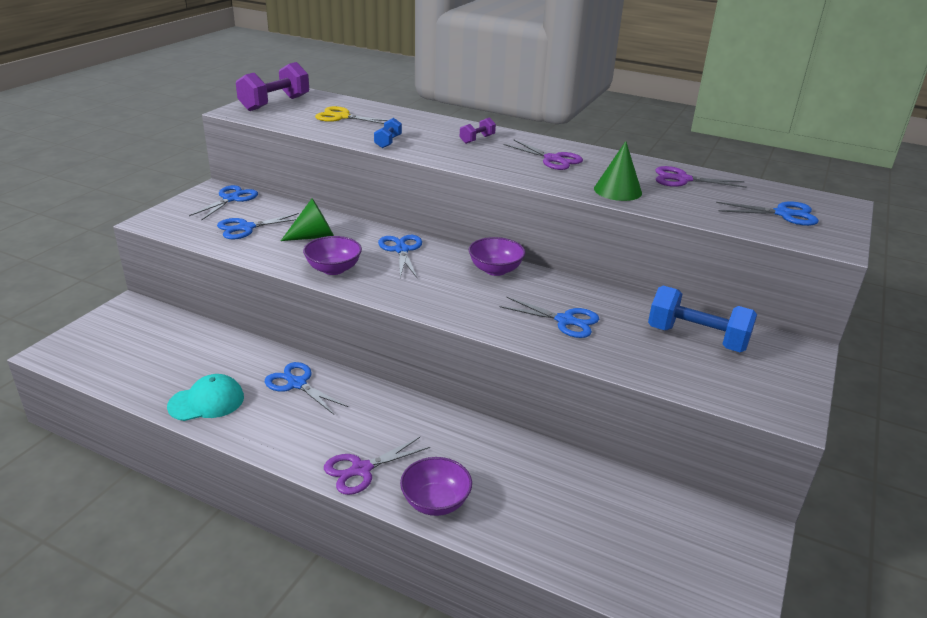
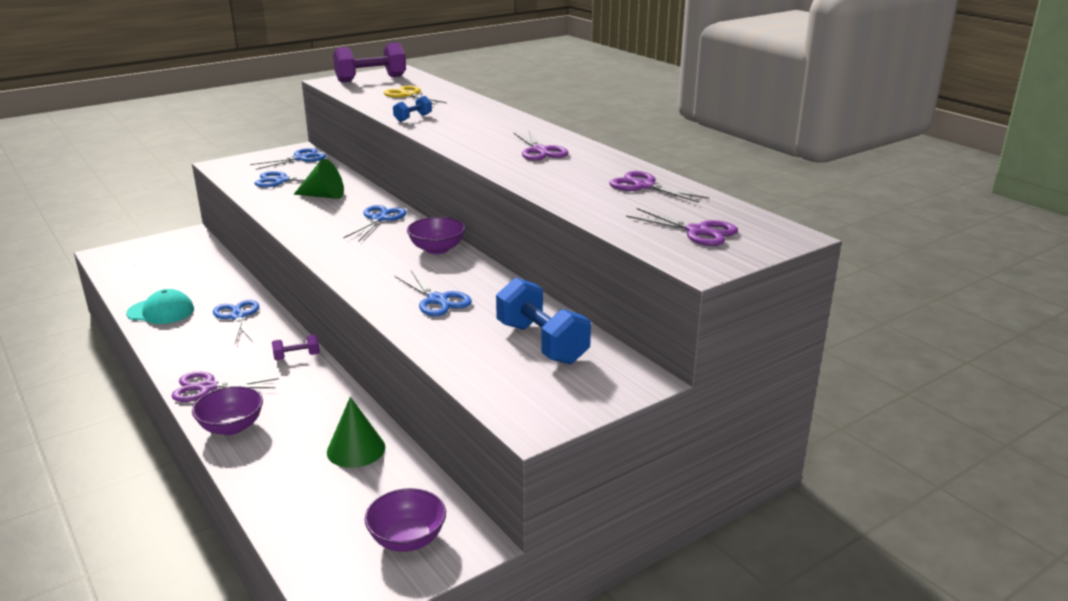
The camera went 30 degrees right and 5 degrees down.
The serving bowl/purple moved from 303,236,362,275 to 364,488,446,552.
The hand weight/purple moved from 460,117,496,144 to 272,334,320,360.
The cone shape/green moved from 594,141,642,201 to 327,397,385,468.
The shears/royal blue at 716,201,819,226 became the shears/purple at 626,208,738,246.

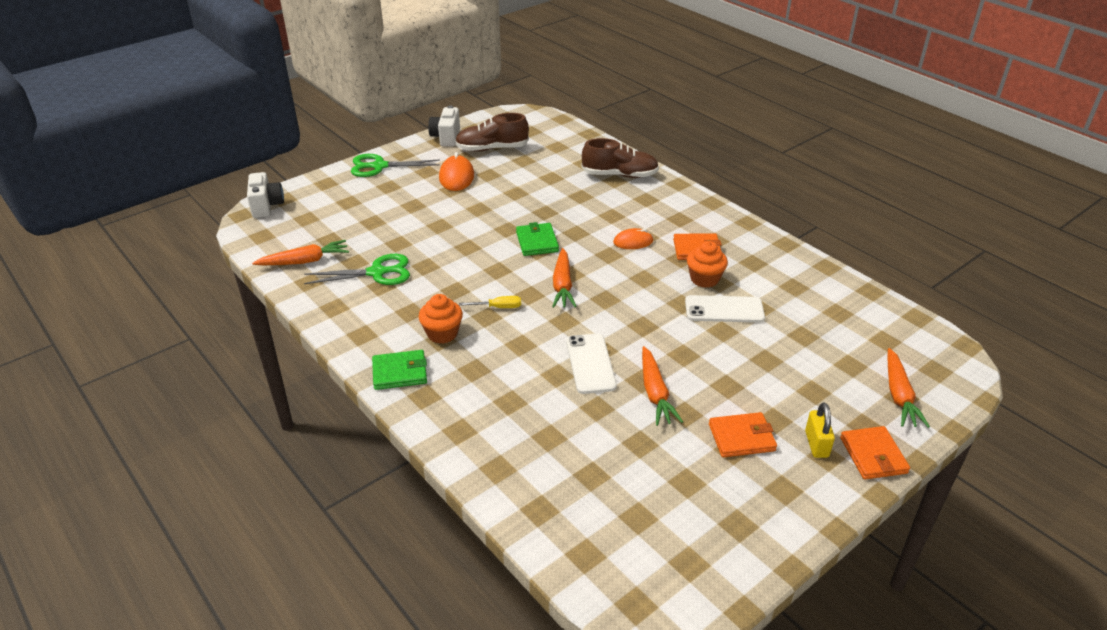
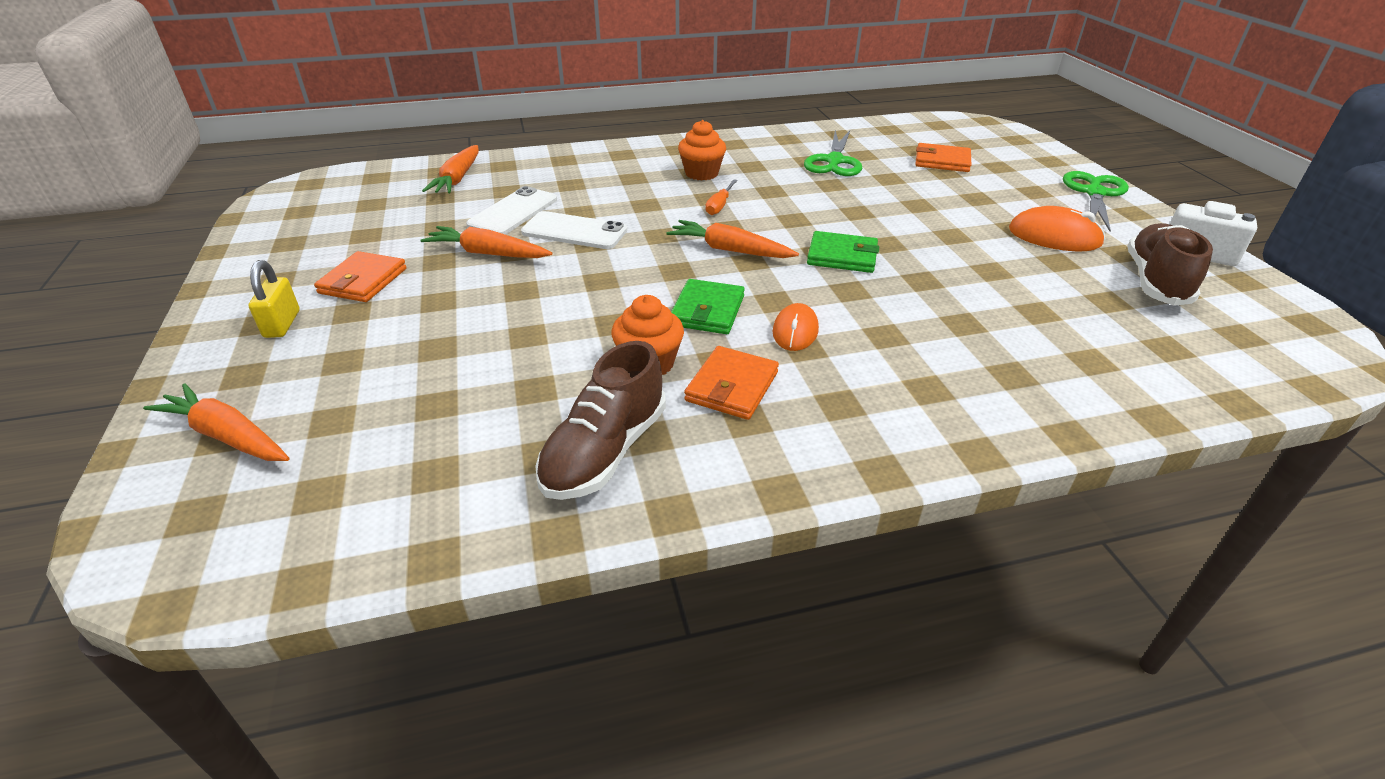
The camera went 115 degrees right and 0 degrees up.
The camera/white at 247,172,284,218 disappeared.
The root vegetable/bright orange moved from 252,240,349,265 to 422,145,479,193.
The card wallet/green moved from 372,350,427,390 to 671,279,745,334.
The sneaker/brown moved from 581,138,659,178 to 535,341,666,500.
The smartphone/white moved from 685,295,765,323 to 466,186,557,235.
The card wallet/bright orange moved from 840,426,910,480 to 915,143,971,172.
The hand screwdriver/yellow at 459,296,521,308 became the hand screwdriver/bright orange at 705,179,738,215.
The lock/yellow at 805,403,835,458 turned 60 degrees clockwise.

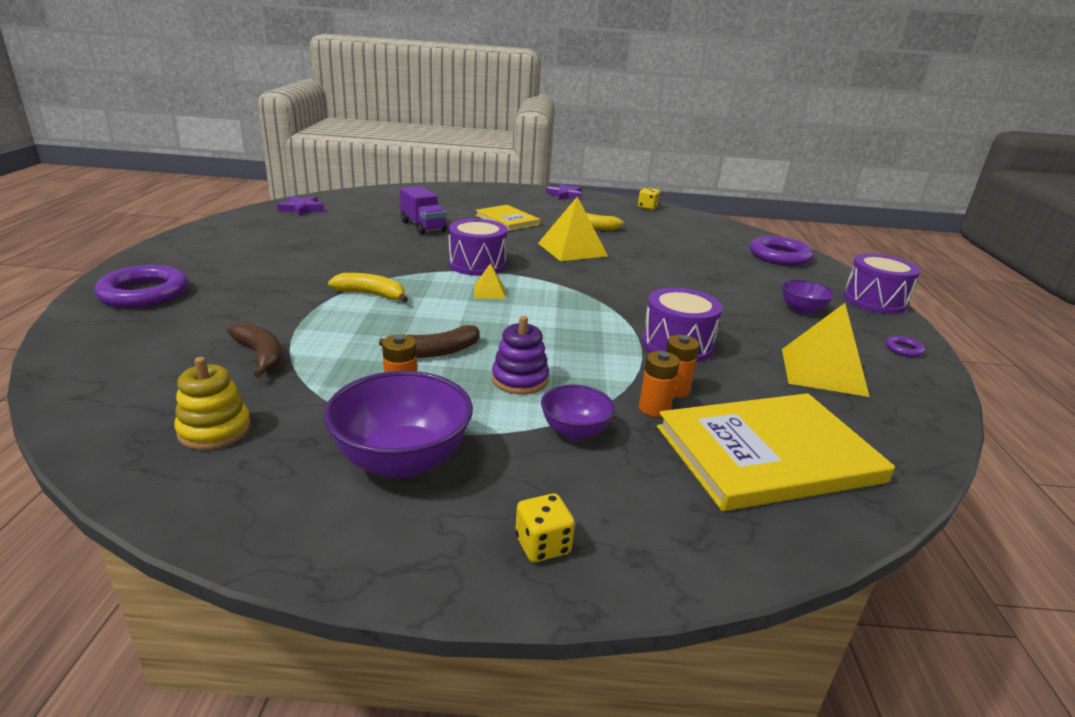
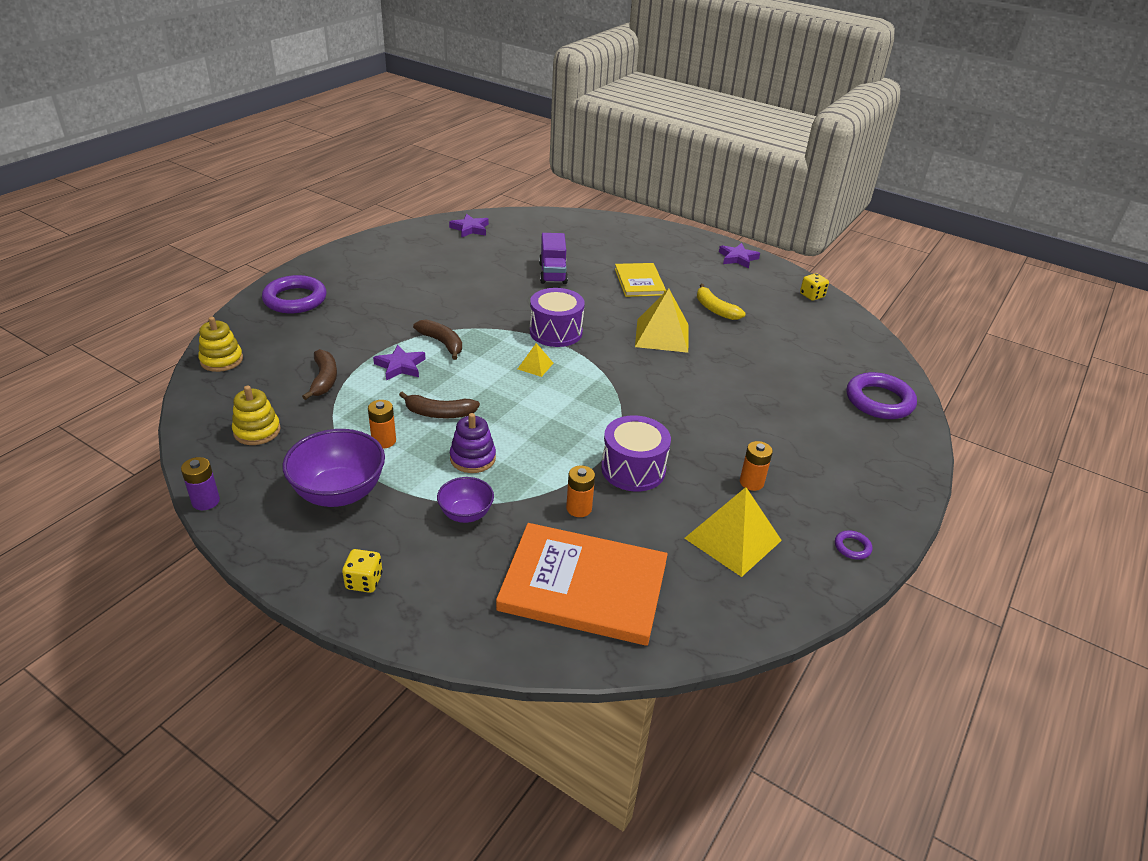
The camera went 30 degrees right and 10 degrees up.
The serving bowl/purple at 782,280,834,315 disappeared.
The drum/purple at 843,253,920,314 disappeared.
The power cell/purple at 181,457,220,510 appeared.
The stacking rings/yellow at 198,317,243,372 appeared.
The five-pointed star/purple at 373,345,426,380 appeared.
The power cell/bright orange moved from 639,351,680,417 to 740,441,773,491.
The toy banana/yellow at 328,273,408,302 became the toy banana/brown at 413,319,462,360.
The book/yellow at 657,393,895,511 became the book/bright orange at 496,523,668,646.

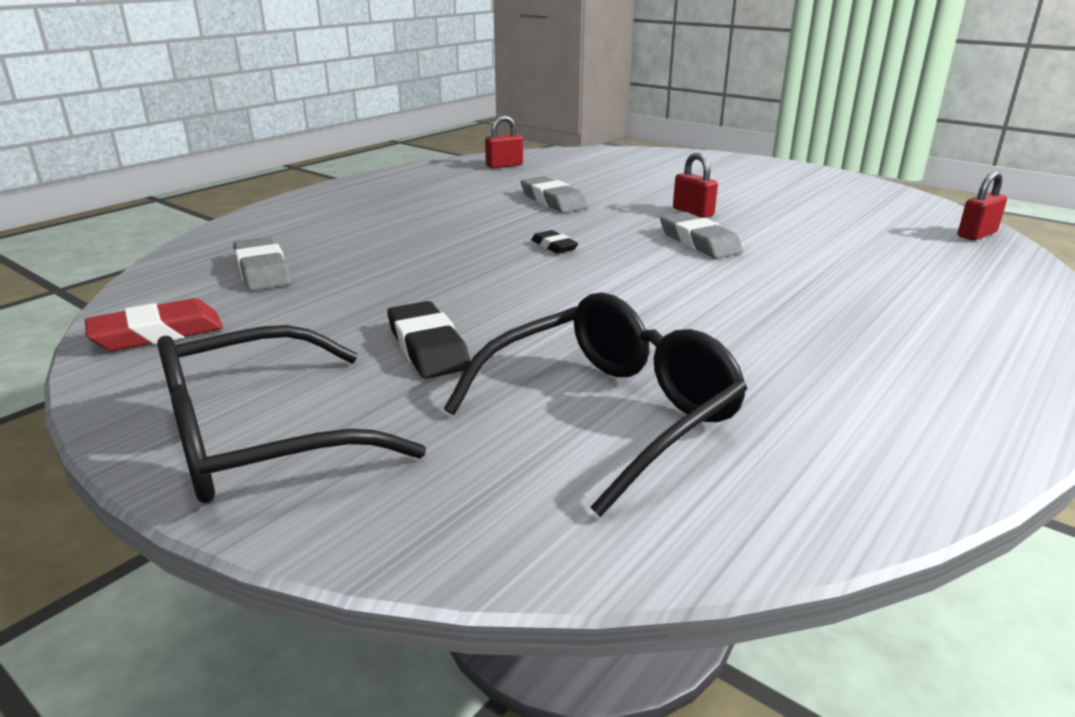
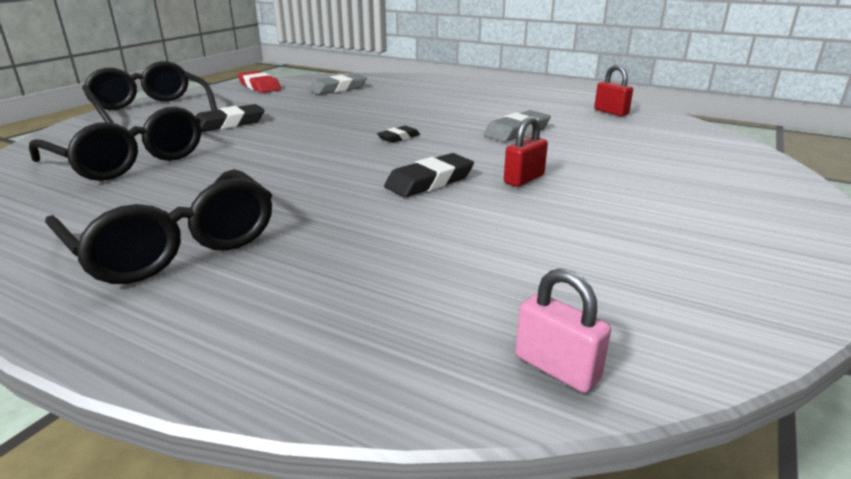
The camera went 80 degrees right and 0 degrees up.
The glasses/ebony at 45,169,272,284 appeared.
The gum eraser/ash-grey at 660,212,743,259 became the gum eraser/ebony at 384,153,474,197.
The lock/red at 958,171,1007,240 became the lock/rosy at 516,268,611,393.

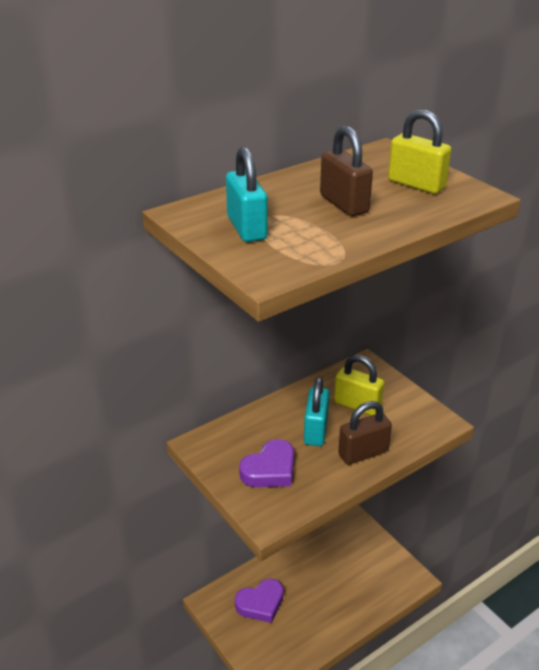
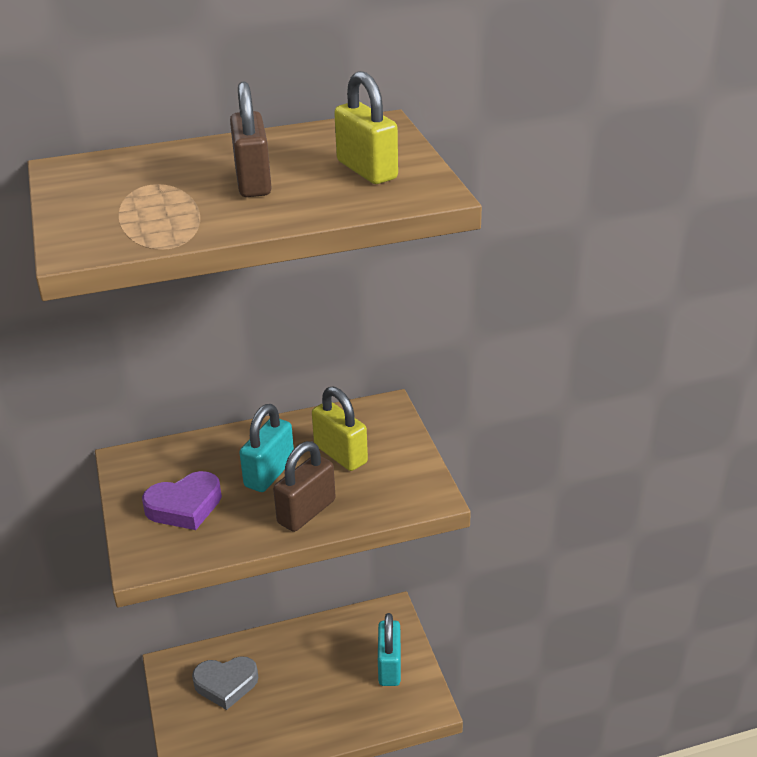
The camera went 20 degrees right and 0 degrees up.
The lock/aqua moved from 226,146,268,242 to 378,613,401,686.
The heart/purple at 235,579,283,623 became the heart/ash-grey at 192,656,258,710.
The lock/brown at 338,401,392,465 turned 45 degrees counterclockwise.

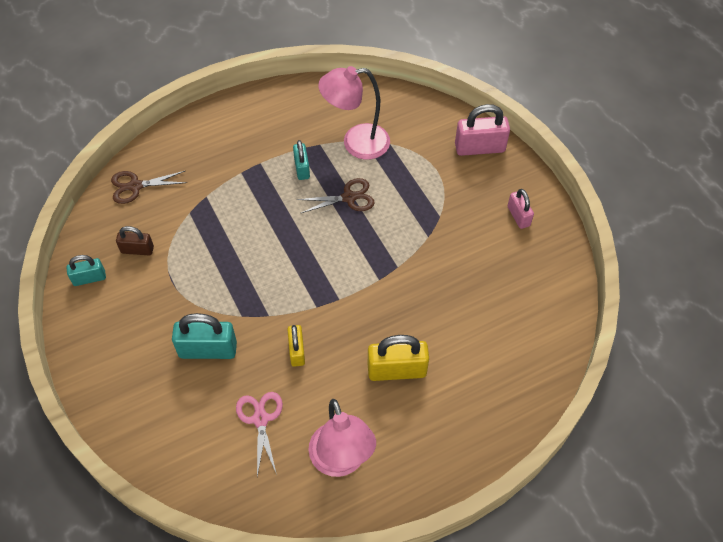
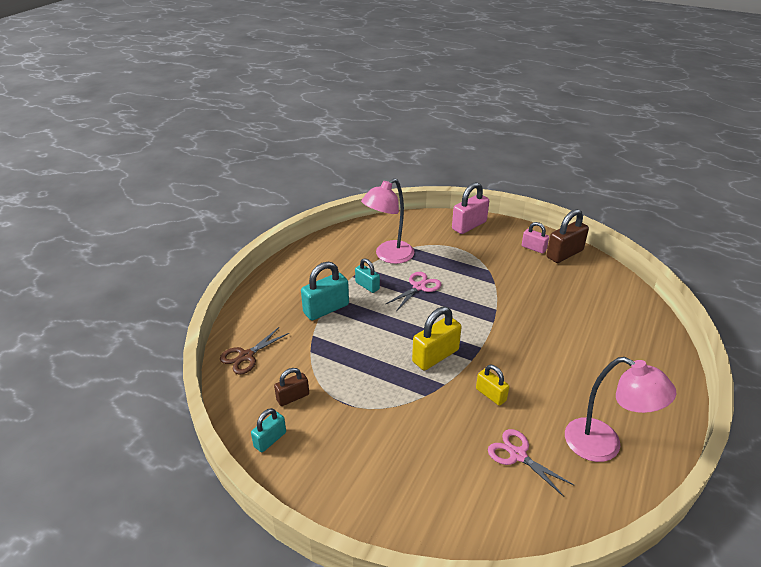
The camera went 35 degrees left and 20 degrees down.
The lock/brown at 546,209,589,263 appeared.
The lock/aqua moved from 172,313,237,359 to 301,262,349,320.
The lock/yellow moved from 368,335,429,381 to 412,306,462,370.
The shears/brown at 297,178,375,213 became the shears/rosy at 386,272,441,311.

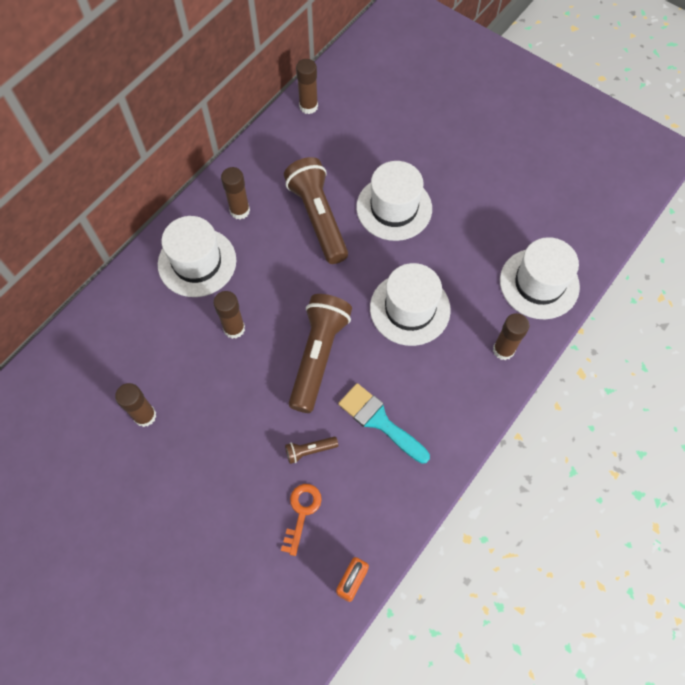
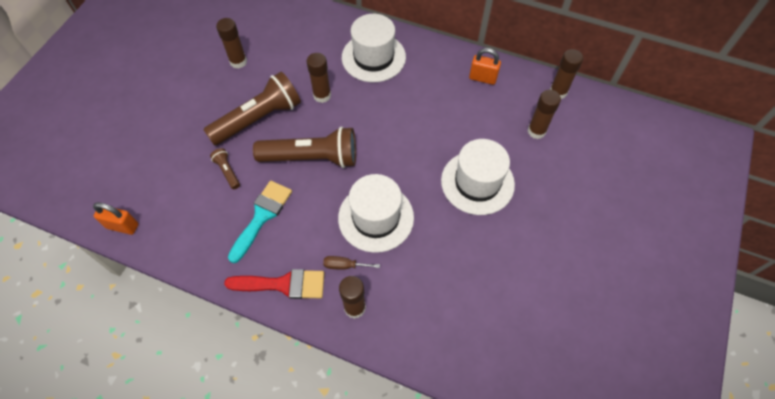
The camera went 75 degrees right and 5 degrees down.
The key/bright orange at 281,484,322,556 disappeared.
The tall hat/white at 500,237,580,319 disappeared.
The paintbrush/red at 224,269,324,299 appeared.
The hand screwdriver/brown at 323,256,380,270 appeared.
The lock/bright orange at 469,48,501,85 appeared.
The stick of glue/brown moved from 221,167,250,219 to 528,90,561,139.
The pocket torch/brown moved from 284,157,348,264 to 203,72,301,146.

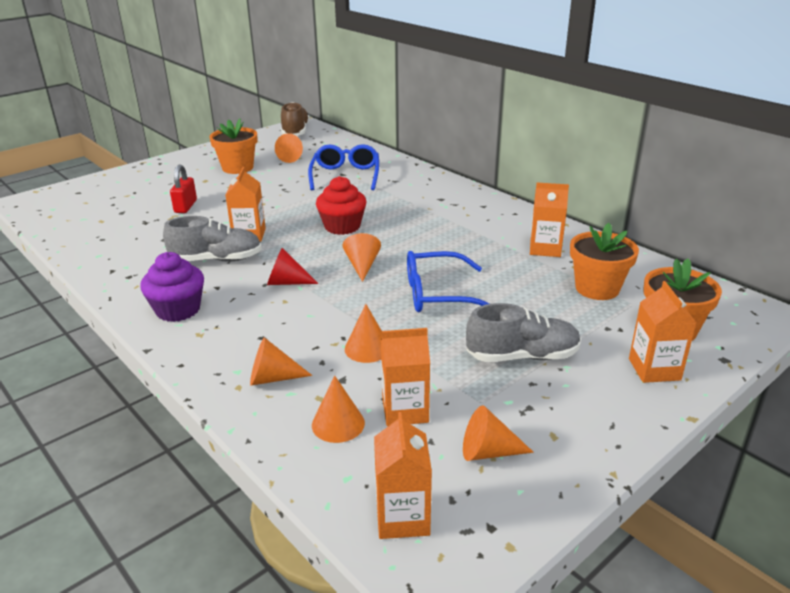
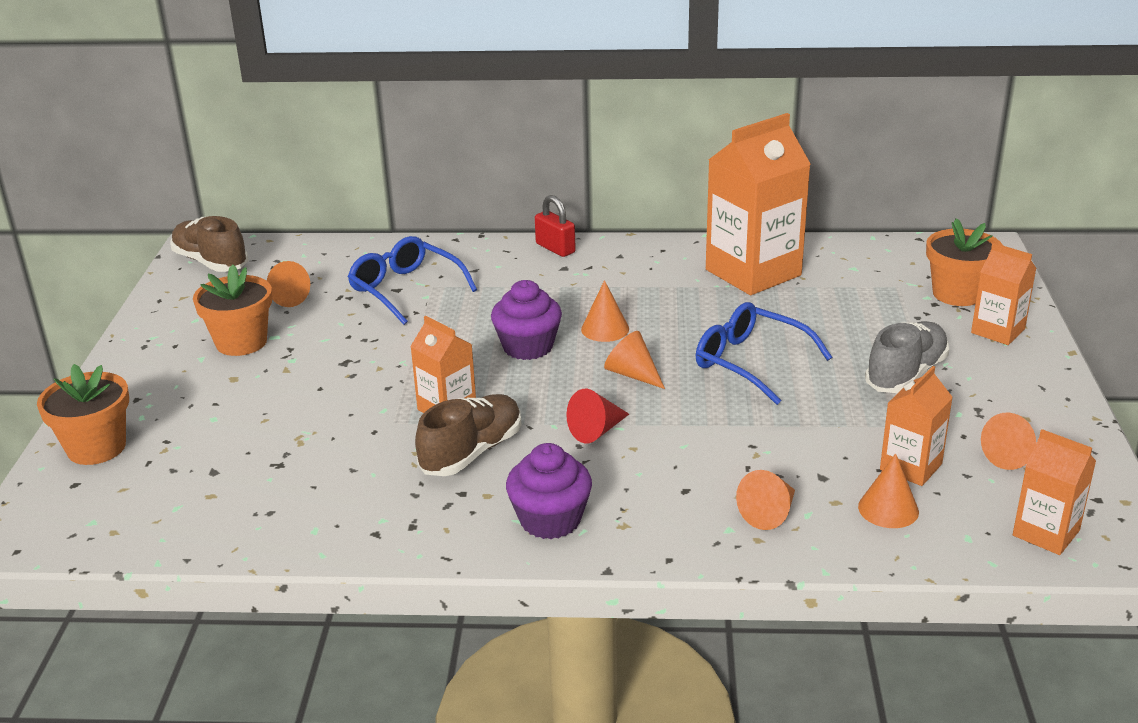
The camera went 45 degrees left and 0 degrees up.
The lock/red moved from 170,165,197,213 to 535,195,576,257.
The cone shape/bright orange moved from 345,304,382,363 to 581,280,629,342.
The potted plant/bright orange moved from 570,223,639,300 to 37,364,129,465.
The sneaker/ash-grey at 163,216,262,262 became the sneaker/brown at 415,394,521,476.
The cupcake/red at 316,176,366,235 became the cupcake/purple at 491,280,562,360.
The glasses/royal blue at 407,251,489,312 turned 90 degrees clockwise.
The milk carton/bright orange at 530,183,569,257 changed to 1.88 times the size.

